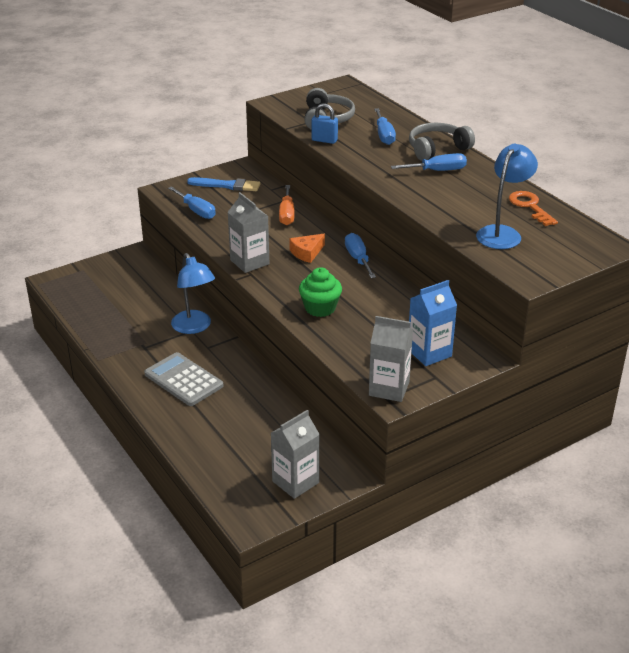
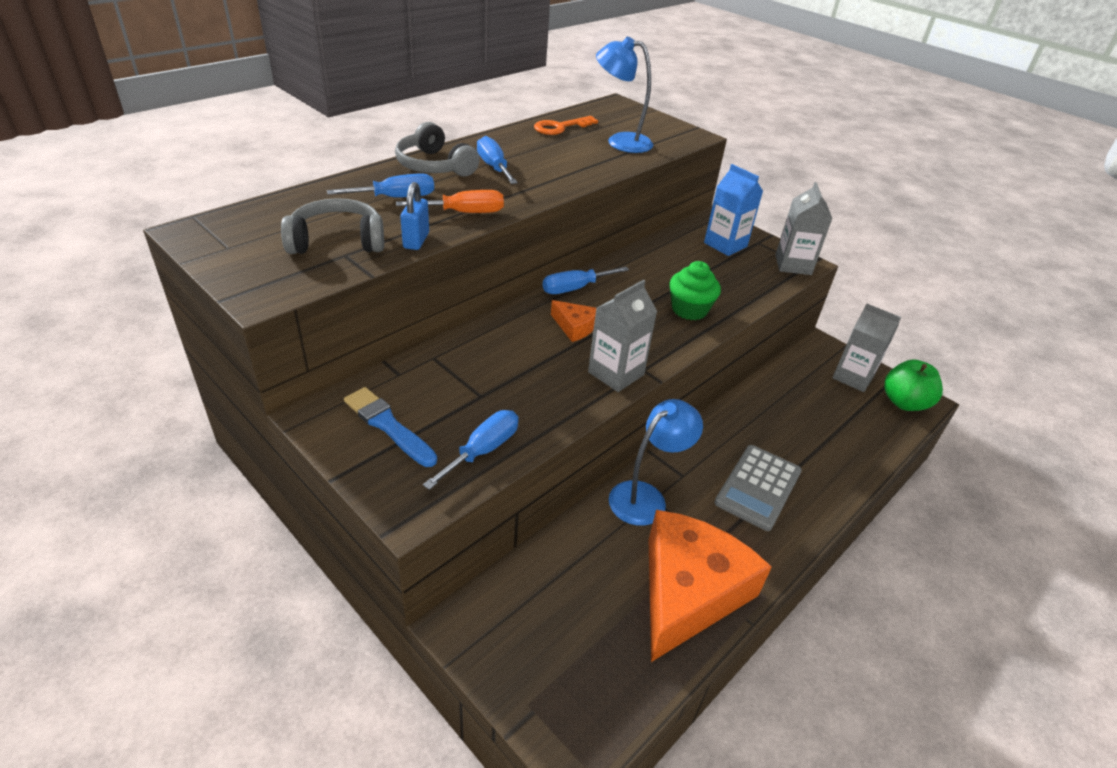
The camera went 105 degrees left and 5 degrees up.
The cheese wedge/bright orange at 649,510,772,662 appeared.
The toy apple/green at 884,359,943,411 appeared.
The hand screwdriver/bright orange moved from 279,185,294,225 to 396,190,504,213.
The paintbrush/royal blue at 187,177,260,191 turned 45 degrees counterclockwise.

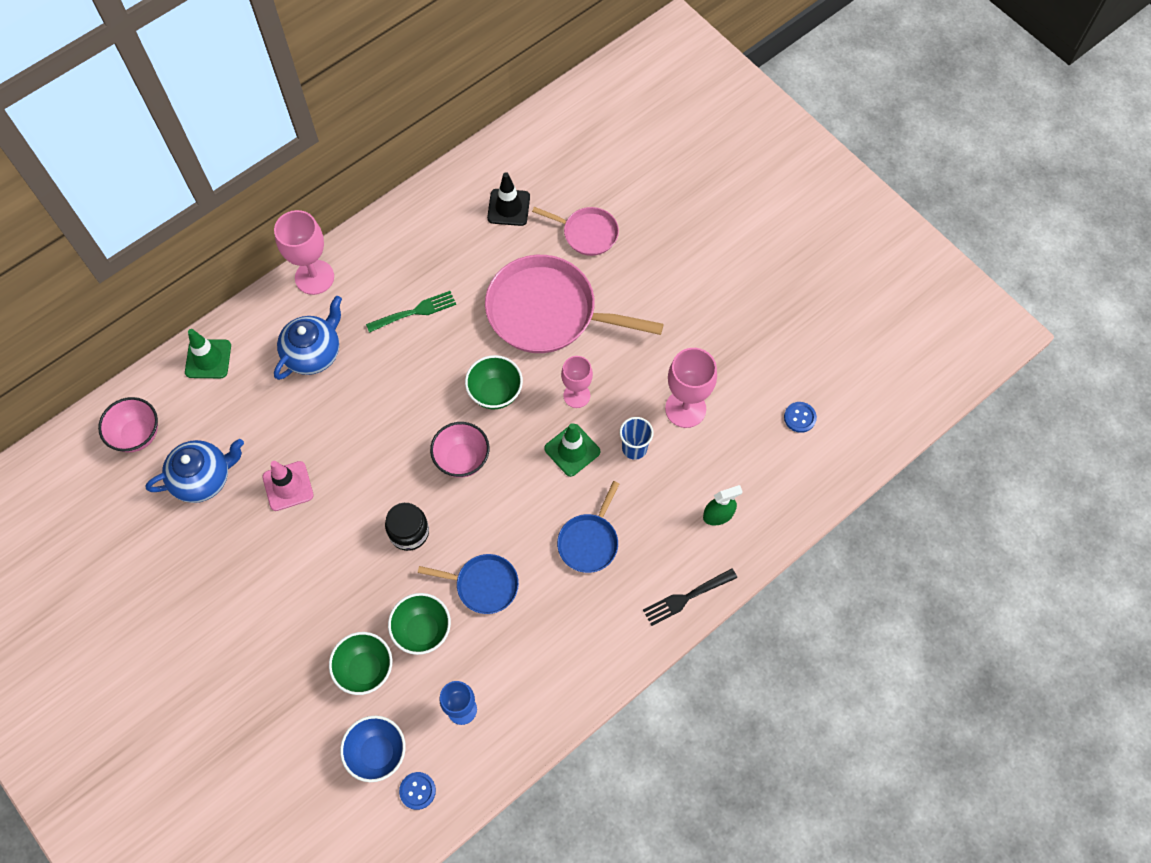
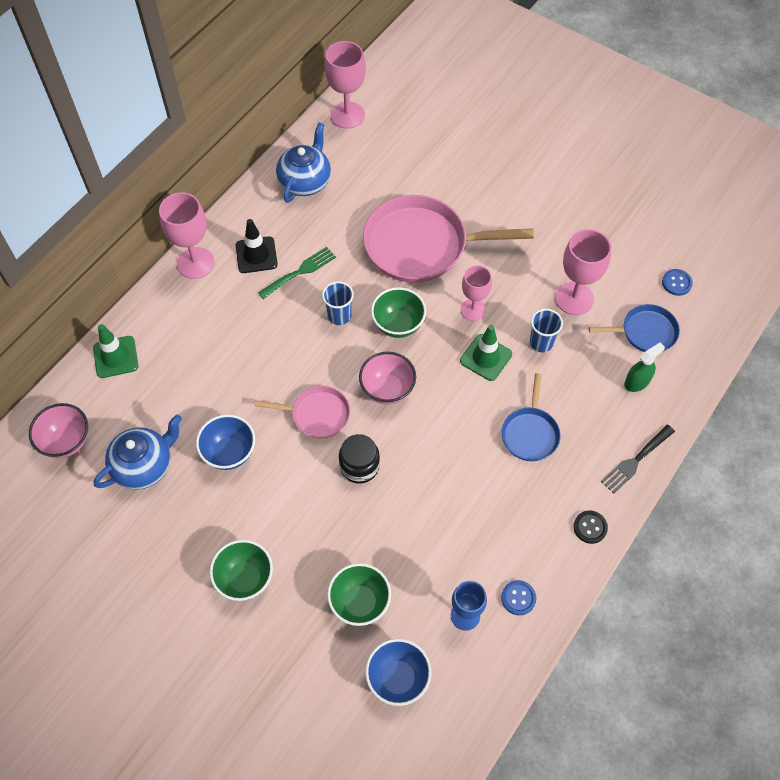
The camera went 15 degrees left and 5 degrees down.
The beaker/royal blue at 322,281,354,325 appeared.
The chalice/rosy at 325,41,366,129 appeared.
The sewing button/ebony at 574,511,608,544 appeared.
The china teapot/royal blue moved from 274,296,342,380 to 276,122,331,203.
The serving bowl/green moved from 388,593,451,655 to 210,540,273,601.
The sewing button/royal blue moved from 399,772,436,810 to 501,580,536,615.
The frying pan/royal blue moved from 418,554,519,614 to 589,304,680,352.
The road cone/ebony moved from 487,172,530,226 to 235,219,278,273.
The frying pan/rosy moved from 532,207,619,256 to 255,386,350,439.
The road cone/rosy at 262,461,314,511 was replaced by the serving bowl/royal blue at 196,414,255,470.

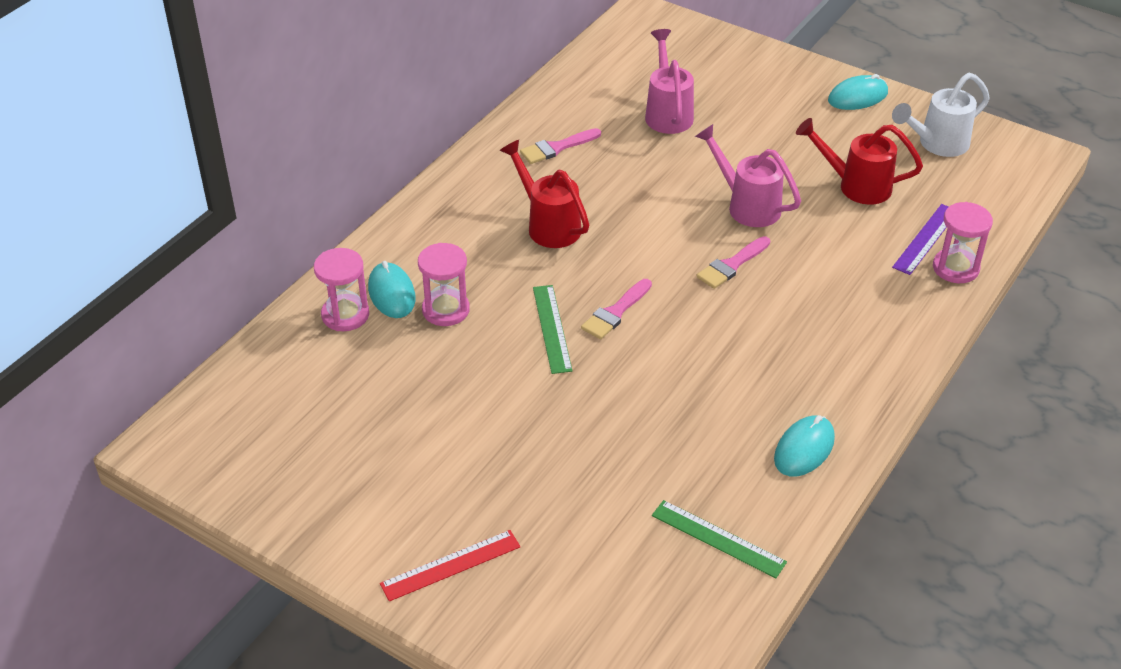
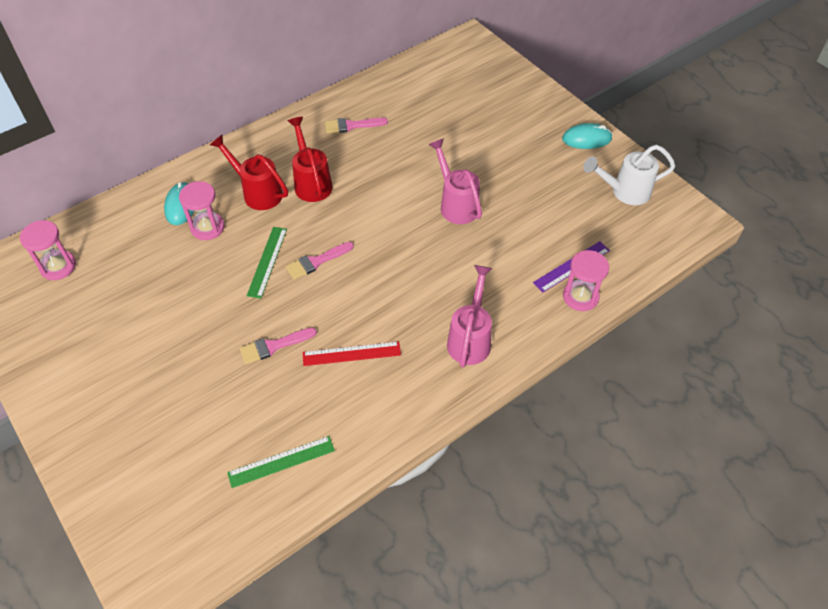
The camera went 20 degrees right and 10 degrees up.
The computer mouse/aqua at 774,415,835,477 disappeared.
The sandglass/rosy moved from 314,248,369,331 to 20,220,76,280.
The measuring stick/red moved from 380,530,520,601 to 303,341,401,366.
The watering can/rosy moved from 645,29,694,134 to 447,265,493,367.
The paintbrush/rosy moved from 697,236,770,289 to 240,327,317,364.
The watering can/red moved from 796,118,923,205 to 210,135,288,210.
The measuring stick/green at 652,500,787,578 turned 75 degrees counterclockwise.

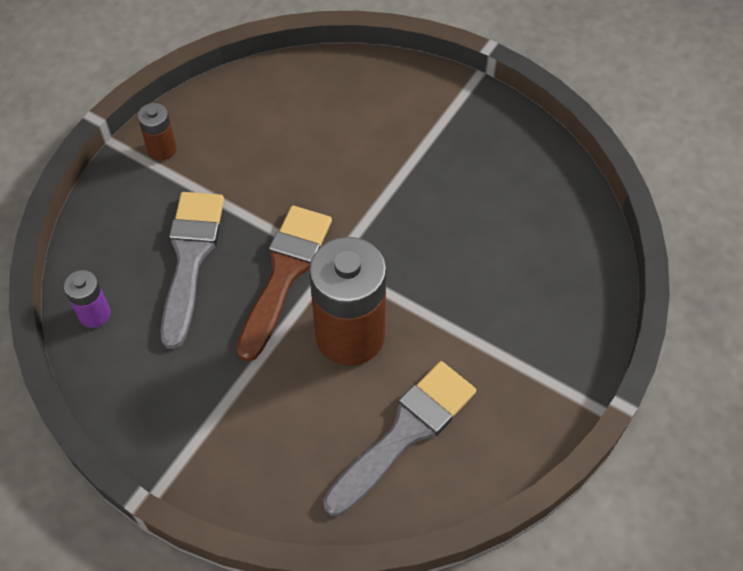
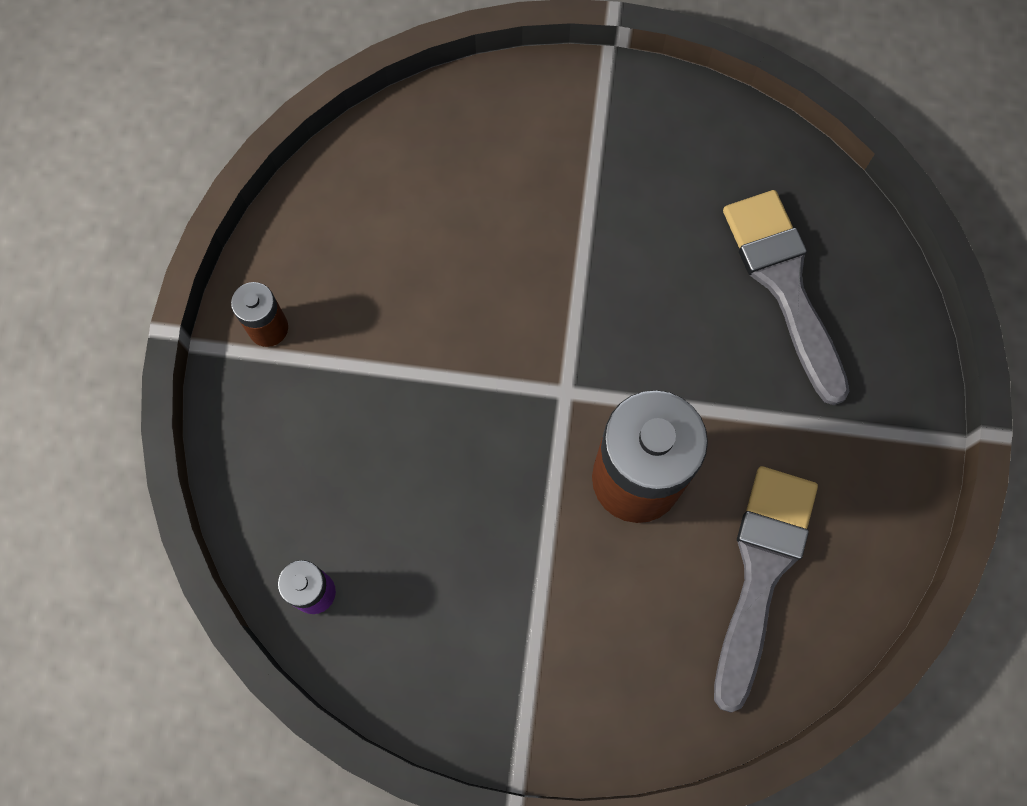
The camera went 25 degrees left and 15 degrees up.
The paintbrush/brown at 237,206,332,362 disappeared.
The paintbrush/ash-grey moved from 161,192,224,349 to 723,190,850,405.

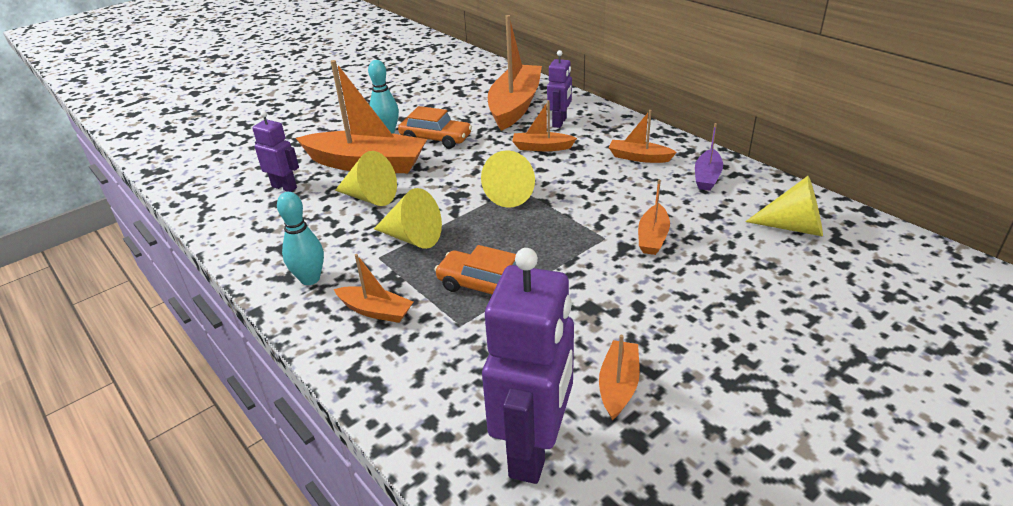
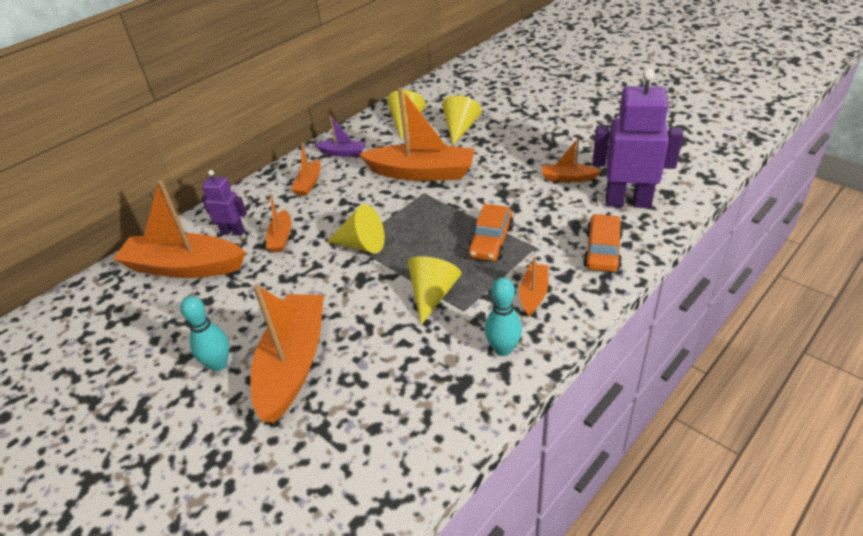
The camera went 95 degrees left and 5 degrees up.
The robot figure/purple at 253,111,299,192 disappeared.
The cone shape/yellow moved from 335,151,397,206 to 442,95,482,145.
The automobile/bright orange moved from 398,106,472,149 to 583,214,623,272.
The toy boat/bright orange at 638,179,670,255 changed to 2.07 times the size.

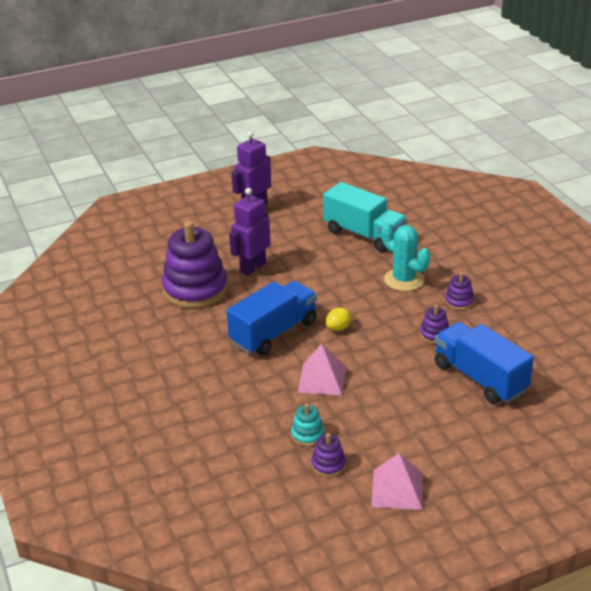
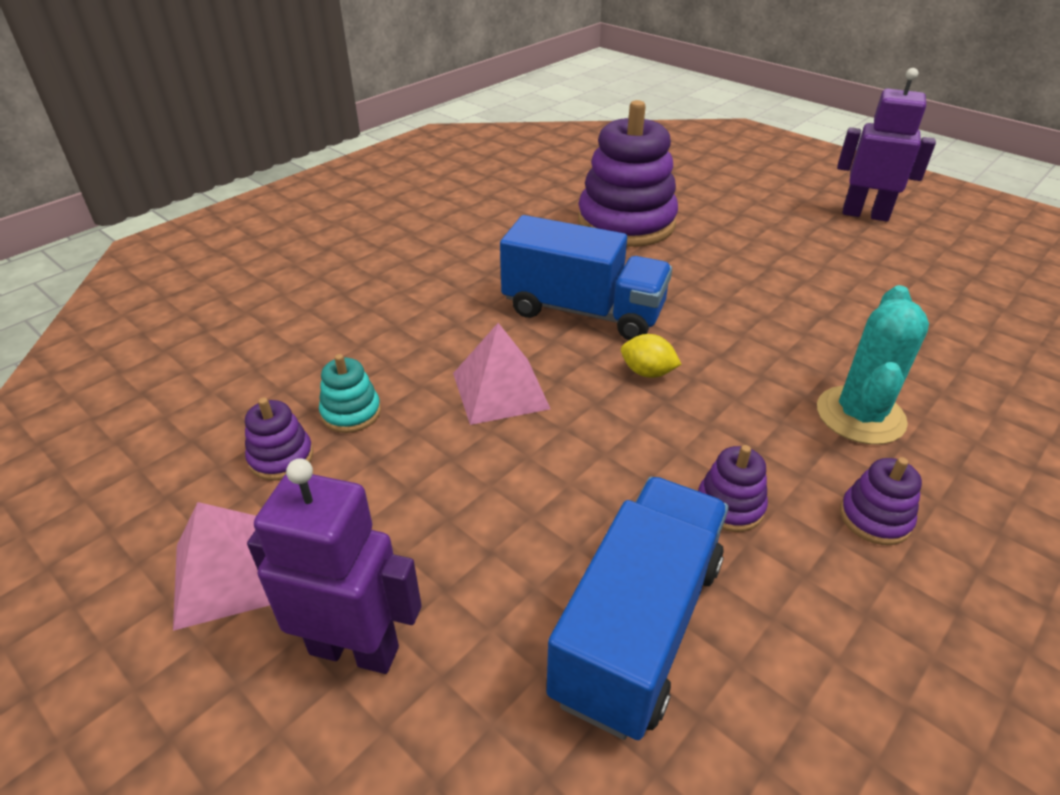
The camera went 65 degrees right and 5 degrees up.
The truck/aqua at 323,182,407,252 disappeared.
The robot figure/purple moved from 229,188,271,276 to 247,458,422,674.

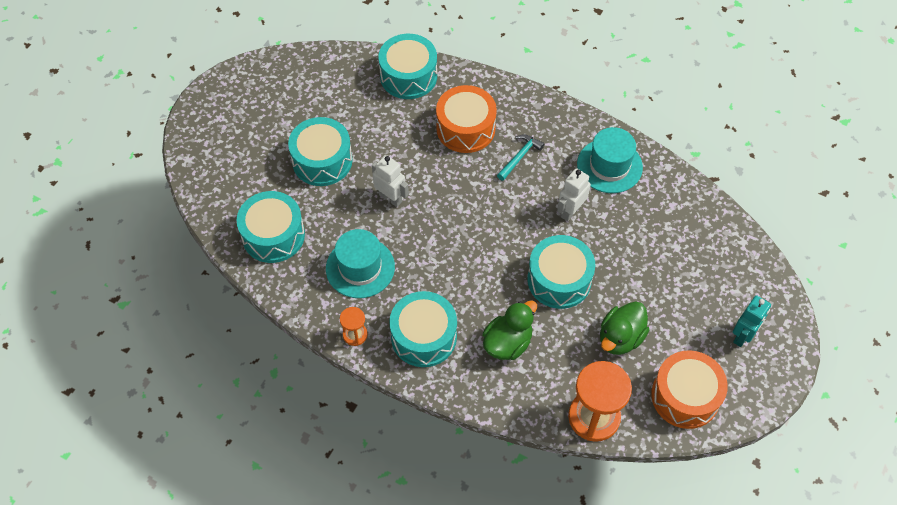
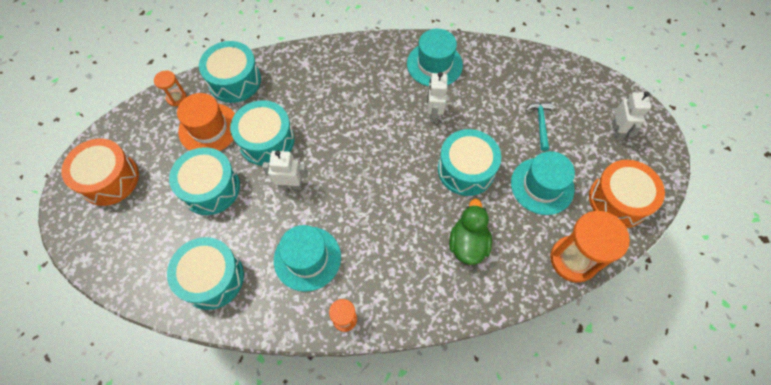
The camera went 35 degrees left and 5 degrees up.
The sandglass/bright orange at 154,70,187,106 appeared.
The tall hat/bright orange at 177,93,235,151 appeared.
The drum/aqua moved from 389,291,457,367 to 230,100,294,166.
The drum/bright orange moved from 436,85,497,153 to 61,138,139,206.
The carpenter's hammer/aqua moved from 497,134,544,181 to 525,102,552,151.
The toy duck/green at 600,301,649,355 was replaced by the tall hat/aqua at 511,151,575,215.
The robot figure/aqua at 733,295,771,347 became the robot figure/white at 612,91,651,140.

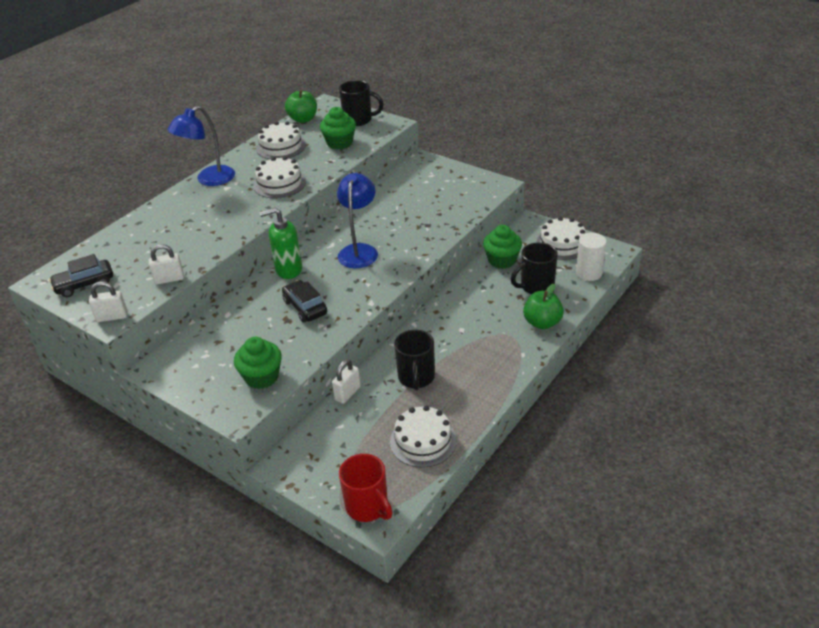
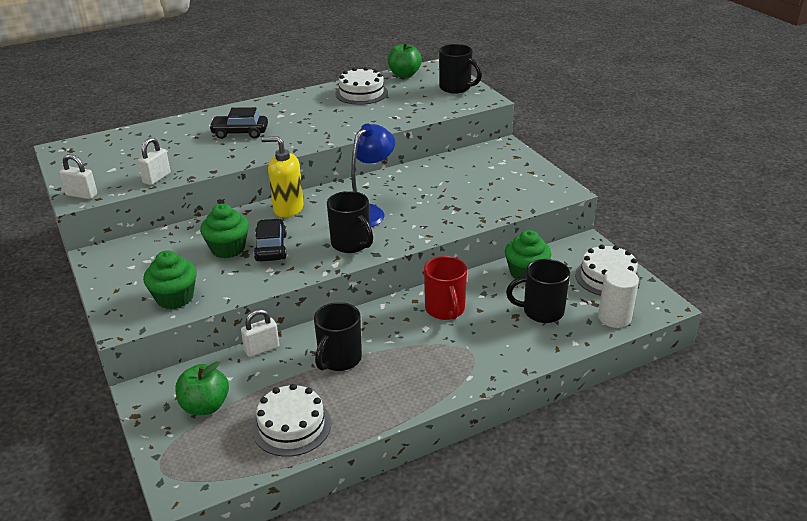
The camera went 25 degrees right and 5 degrees down.
The desk lamp/royal blue at 167,106,235,186 disappeared.
The cake/white at 253,156,306,198 disappeared.
The coffee mug/ebony at 327,191,373,253 appeared.
The automobile/ebony moved from 49,254,113,297 to 209,107,268,139.
The cupcake/green moved from 320,107,356,150 to 200,204,249,258.
The coffee mug/red moved from 339,454,393,522 to 424,256,467,320.
The toy apple/green moved from 523,284,564,329 to 175,361,229,415.
The soap dispenser/green at 260,208,302,279 became the soap dispenser/yellow at 261,136,304,217.
The lock/white at 149,244,184,285 turned 75 degrees counterclockwise.

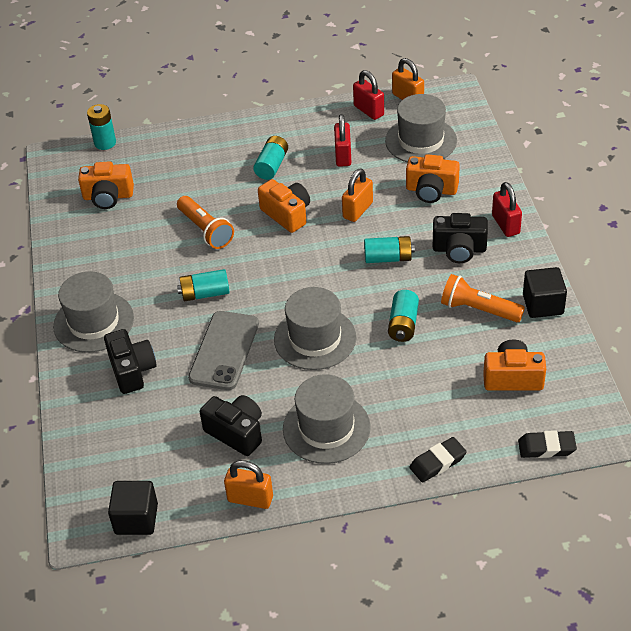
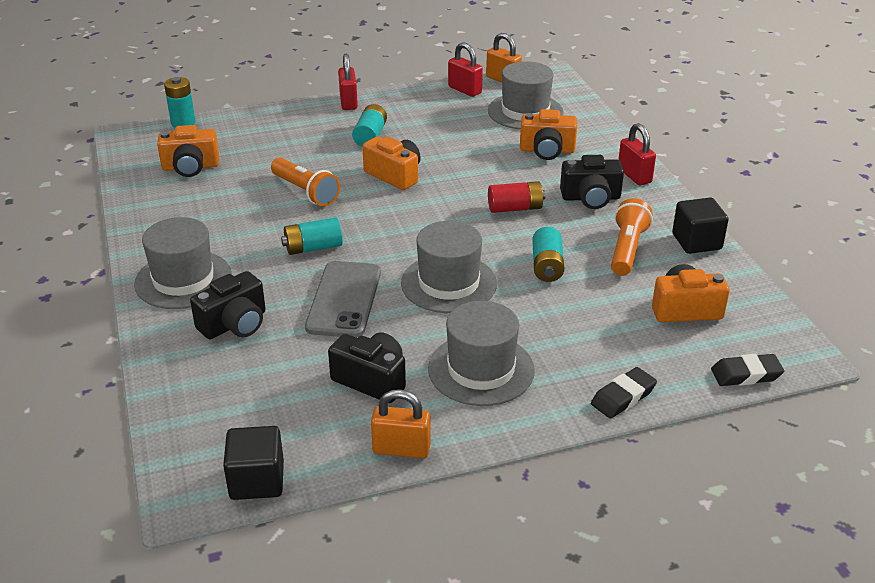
The camera went 10 degrees left and 10 degrees down.
The lock/bright orange at 342,169,373,222 disappeared.
The lock/red moved from 334,114,351,167 to 338,54,358,110.
The power cell/aqua at 364,236,415,263 became the power cell/red at 488,181,545,213.
The camera/ebony at 104,329,157,394 turned 75 degrees clockwise.
The pocket torch/bright orange at 441,274,525,322 turned 90 degrees clockwise.

